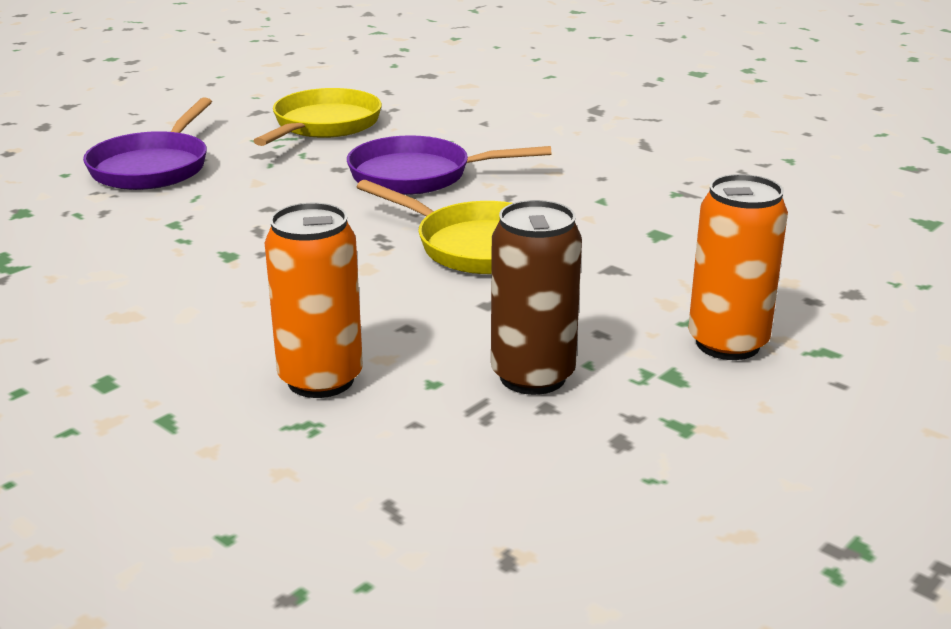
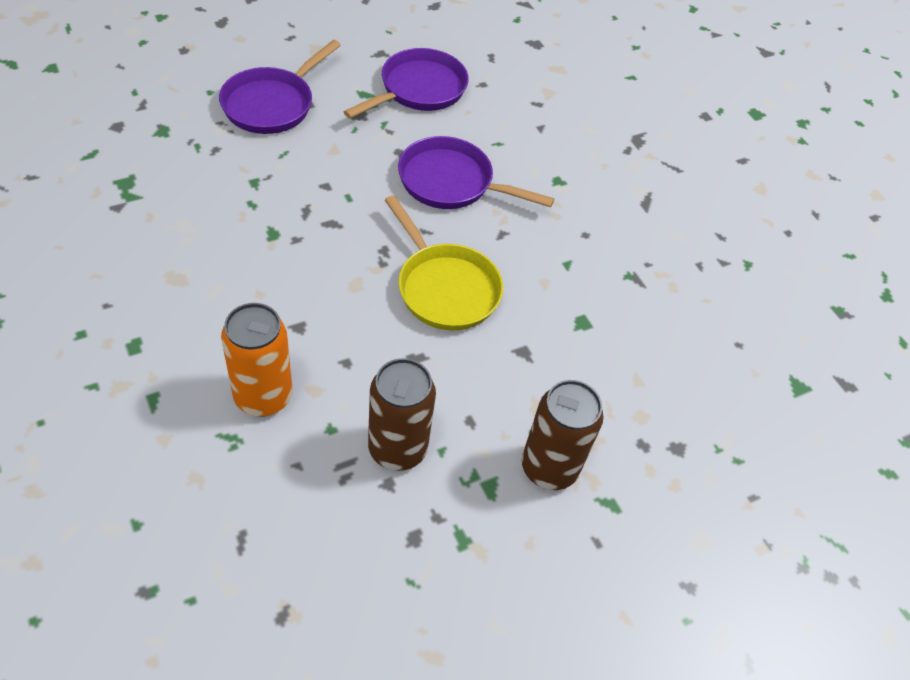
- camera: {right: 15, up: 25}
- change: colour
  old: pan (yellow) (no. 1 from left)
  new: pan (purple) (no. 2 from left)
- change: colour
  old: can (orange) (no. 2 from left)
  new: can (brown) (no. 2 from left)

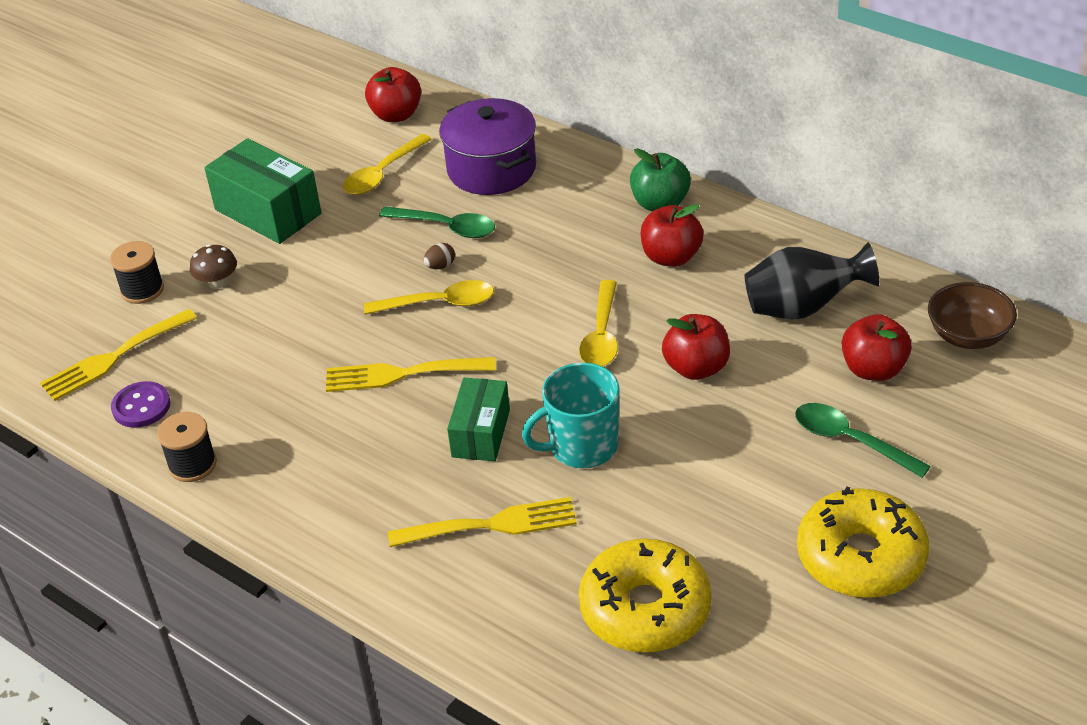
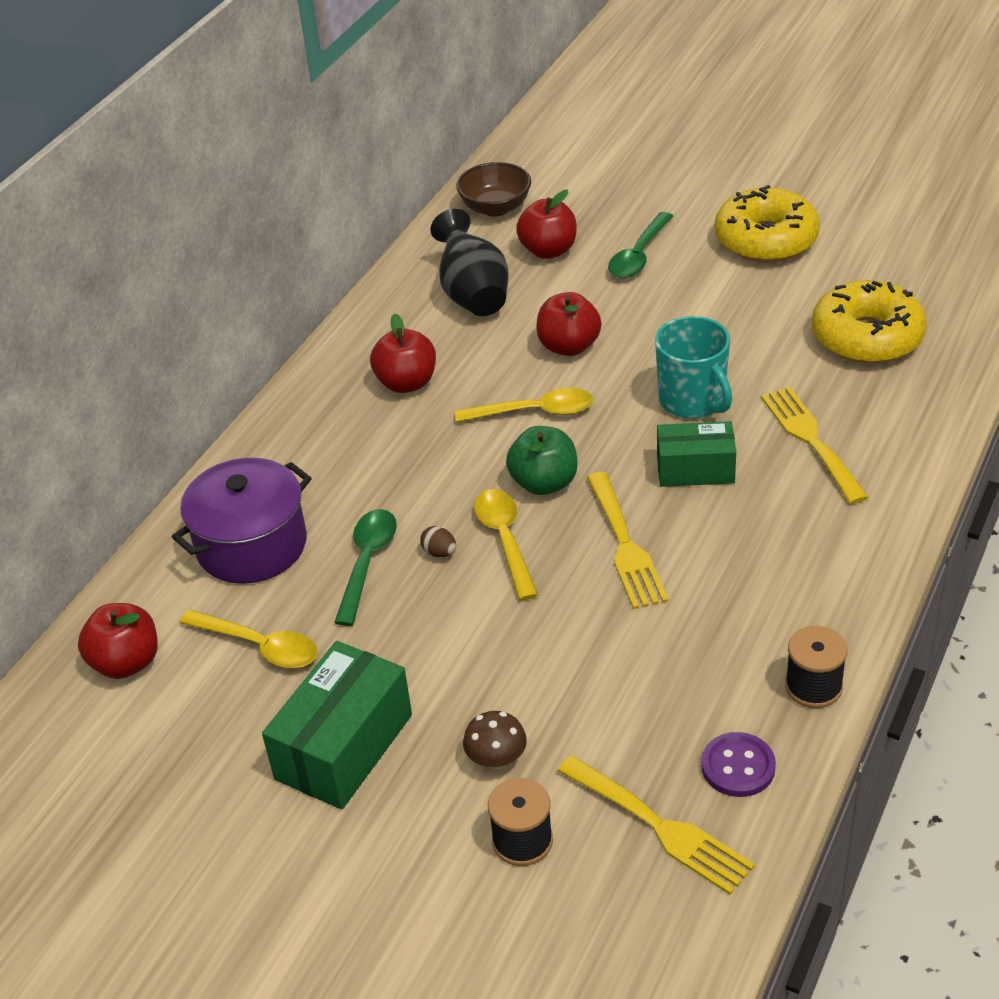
- camera: {right: -100, up: 0}
- change: relocated
  old: apple (green)

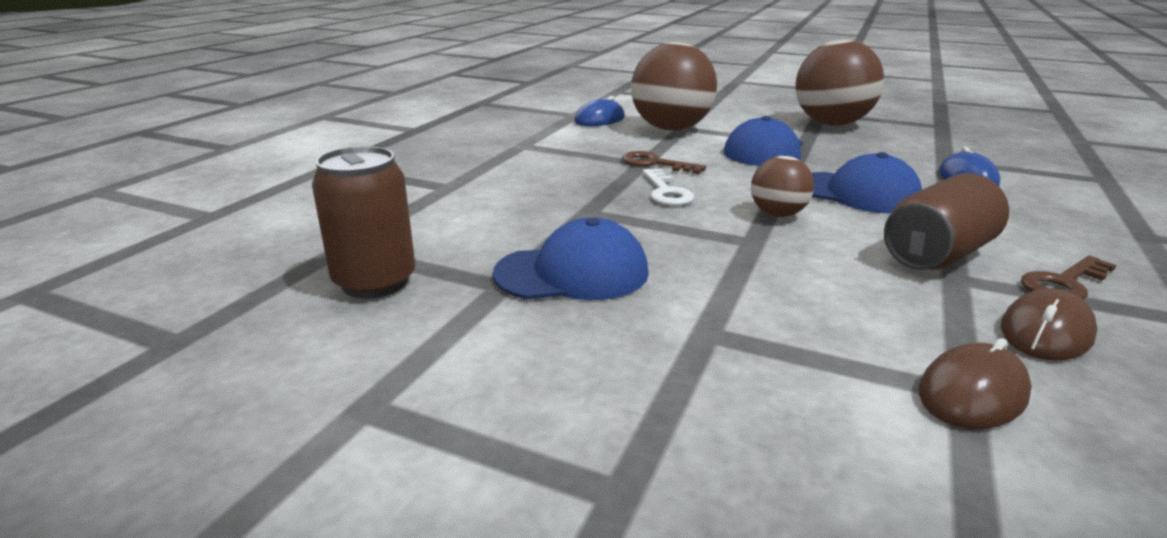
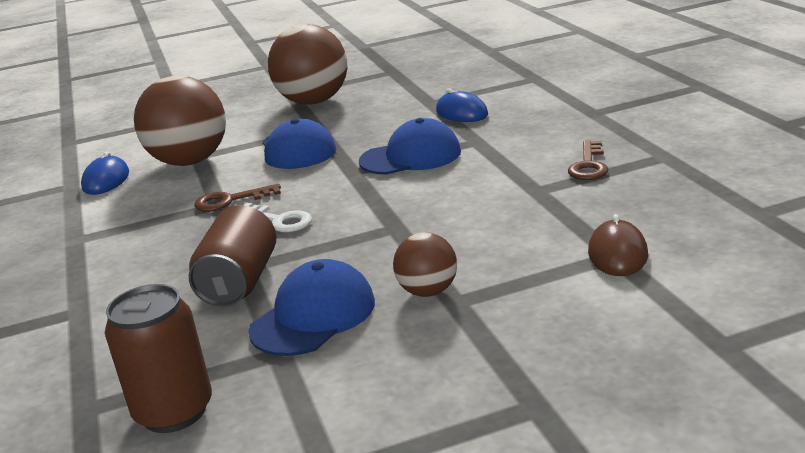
- camera: {right: -40, up: 0}
- change: missing
  old: mouse (brown) (no. 2 from left)
- change: relocated
  old: ball (brown) (no. 2 from left in the first image)
  new: ball (brown) (no. 3 from left)
- change: relocated
  old: can (brown) (no. 2 from left)

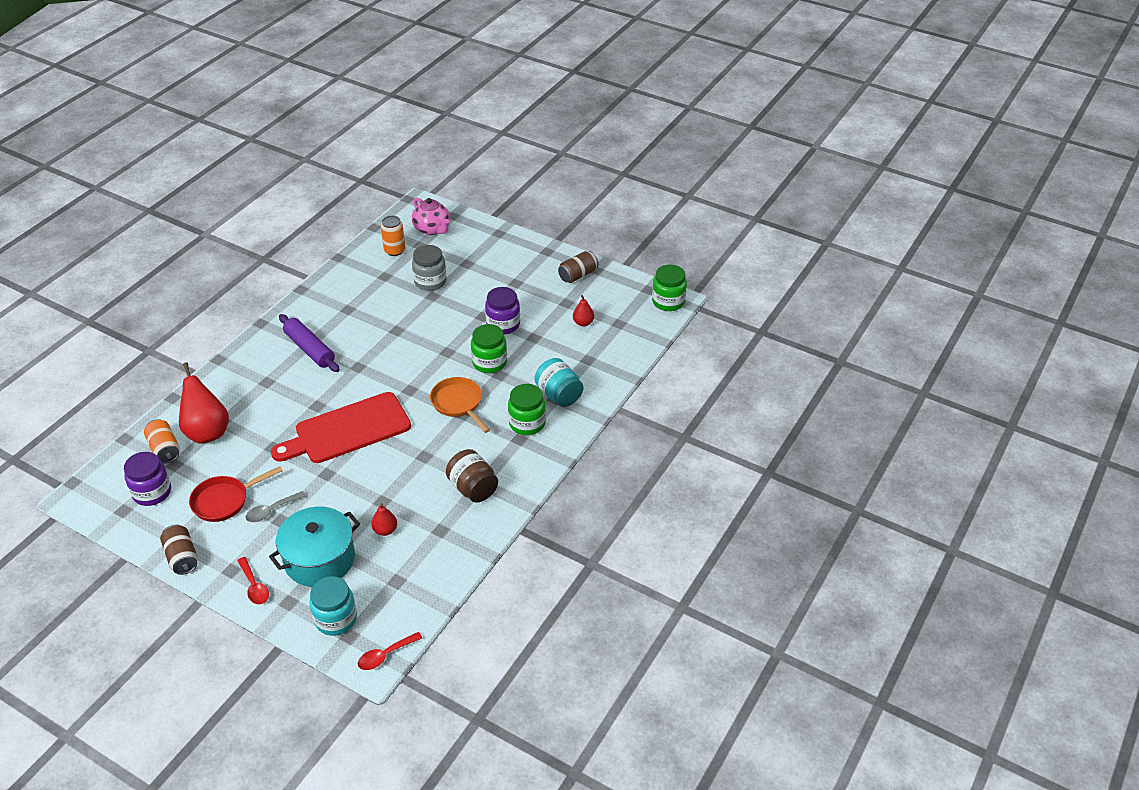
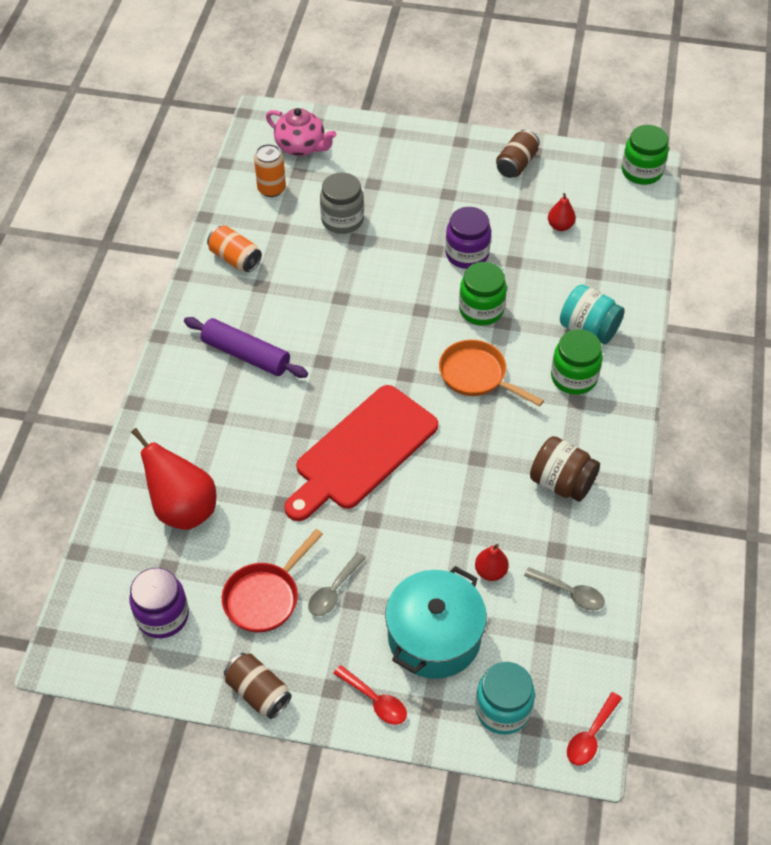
- camera: {right: -20, up: 10}
- change: appeared
  new: spoon (grey) (no. 2 from left)
- change: relocated
  old: can (orange) (no. 1 from left)

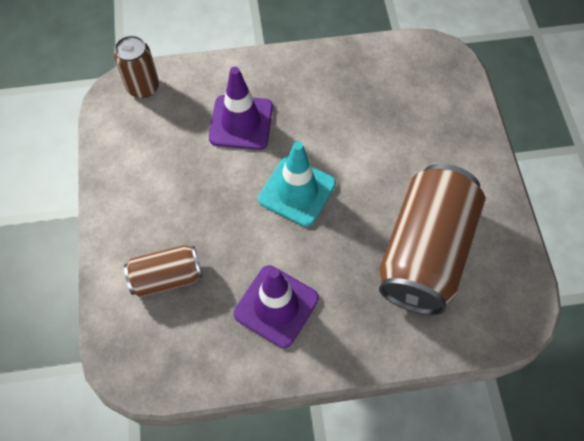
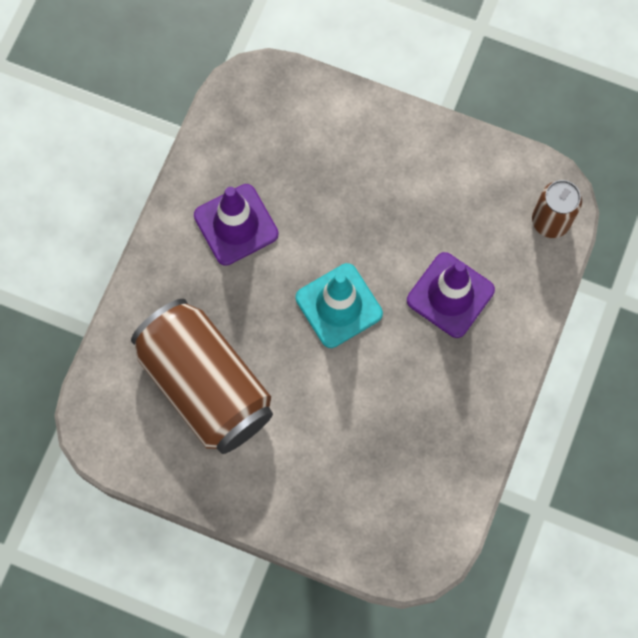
- camera: {right: 120, up: 10}
- change: missing
  old: can (brown) (no. 2 from left)

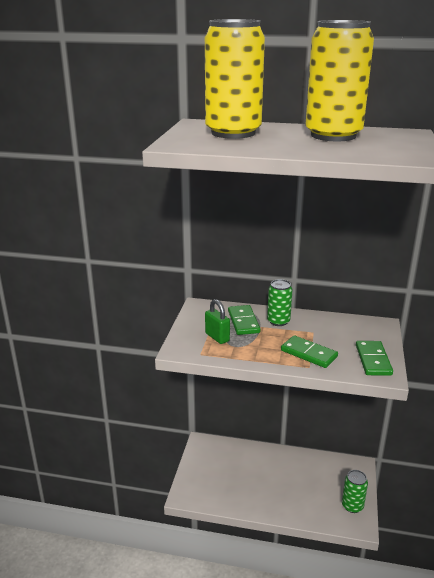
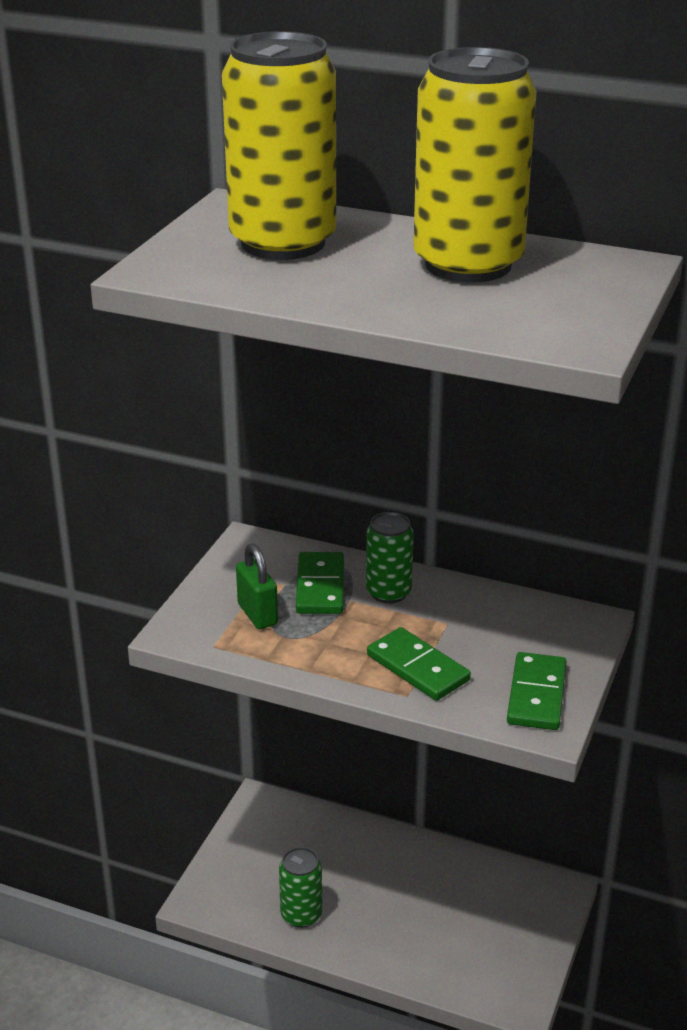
- camera: {right: 10, up: 5}
- change: relocated
  old: can (green) (no. 2 from left in the first image)
  new: can (green) (no. 1 from left)

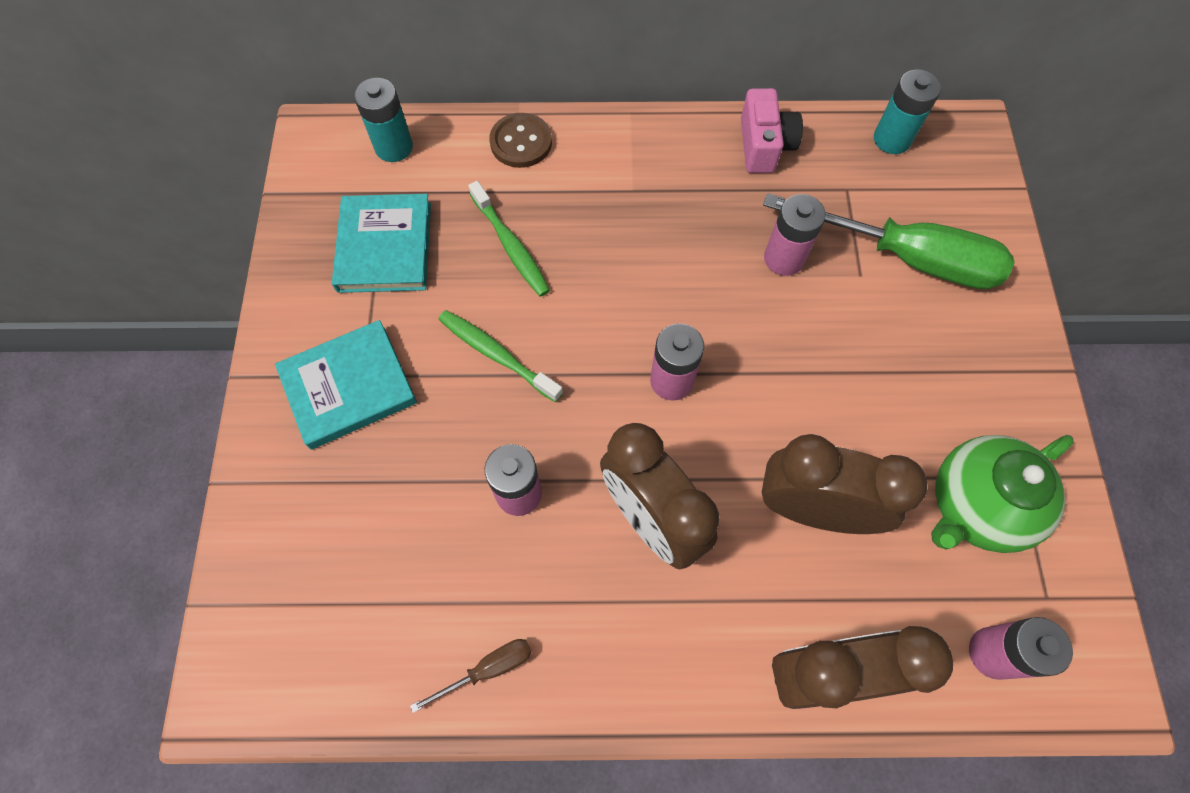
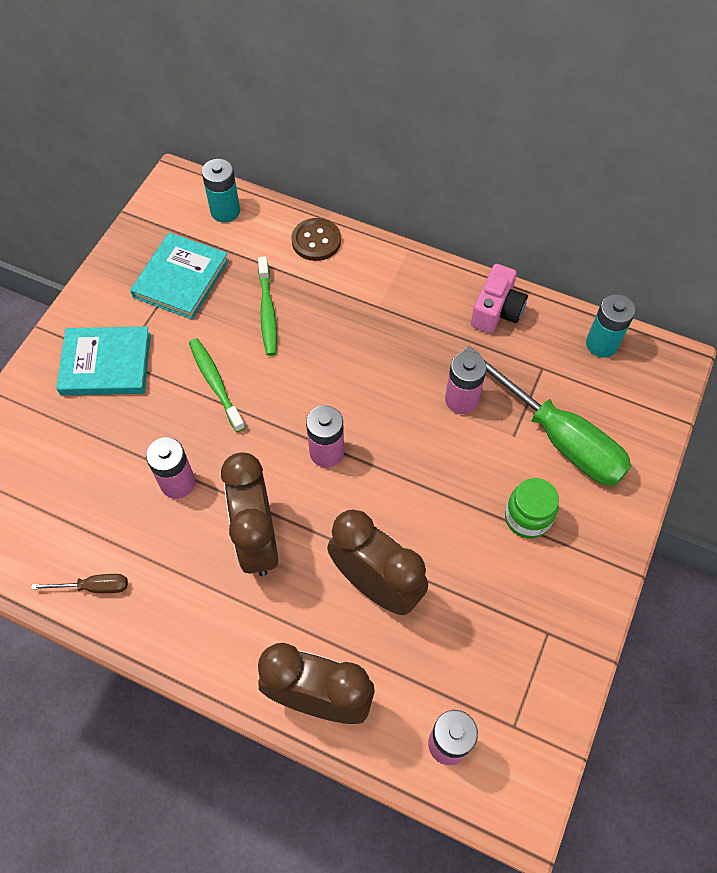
- camera: {right: 25, up: -5}
- change: missing
  old: teapot (green)
- change: appeared
  new: jar (green)

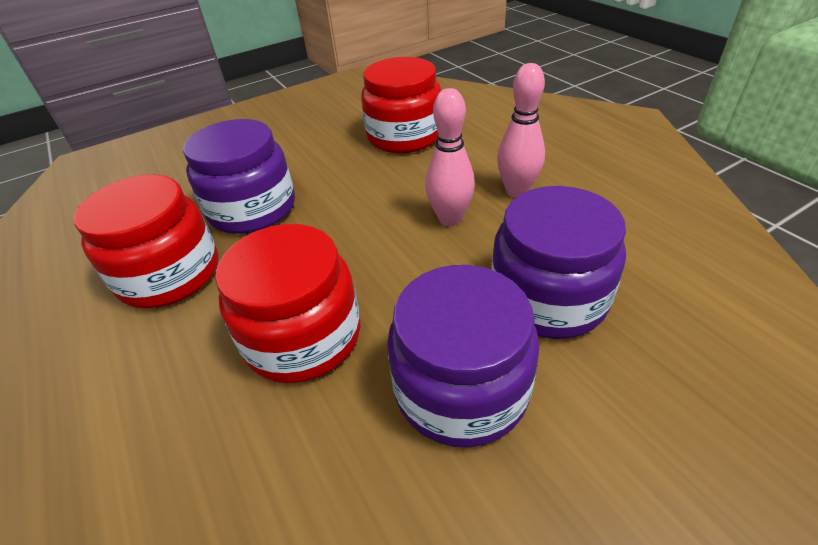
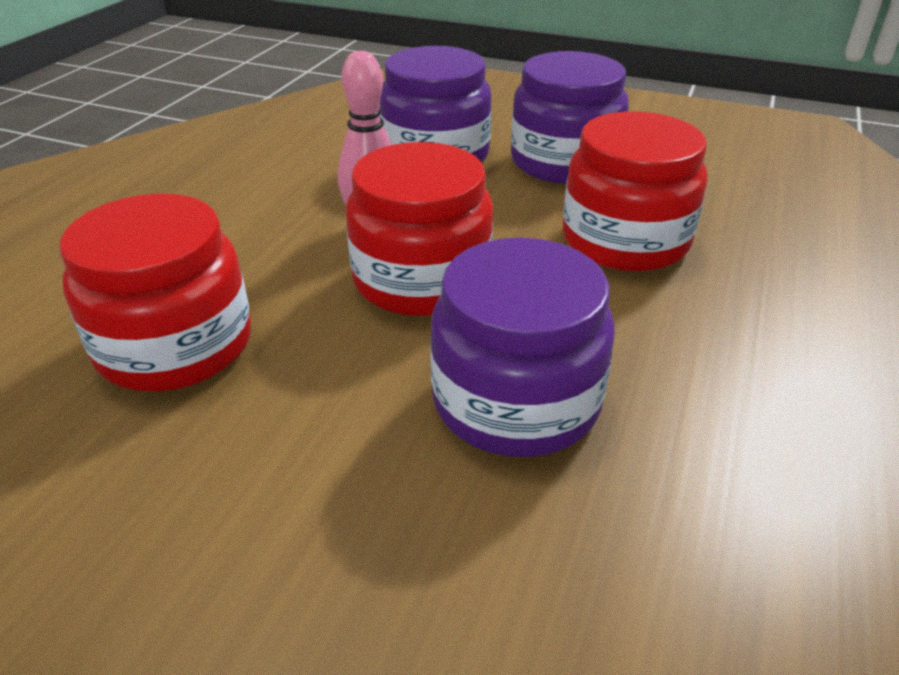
- camera: {right: -130, up: -5}
- change: missing
  old: bowling pin (pink) (no. 2 from left)
- change: relocated
  old: jar (red) (no. 1 from left in the first image)
  new: jar (red) (no. 2 from left)

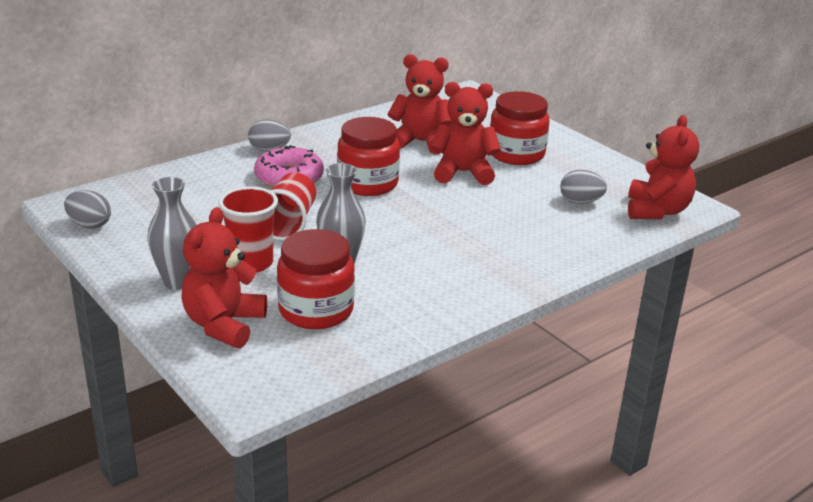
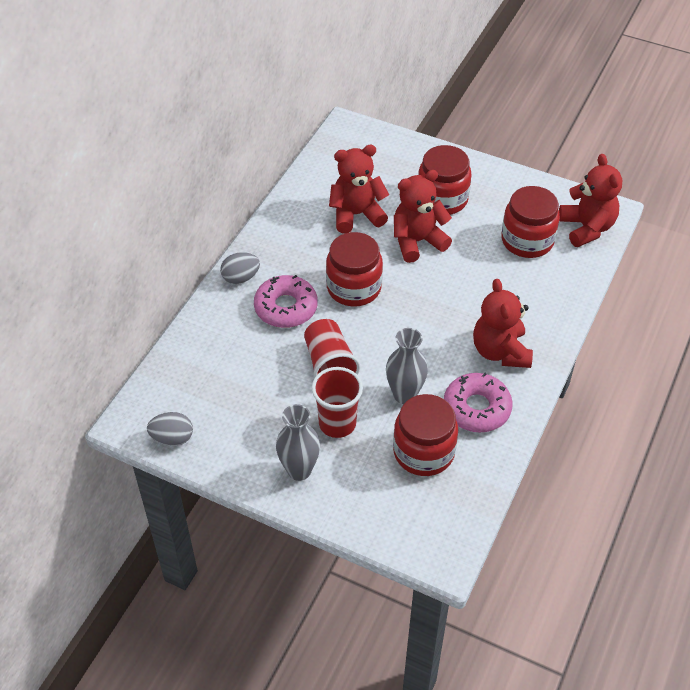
- camera: {right: -25, up: 20}
- change: appeared
  new: donut (pink) (no. 2 from left)
- change: relocated
  old: teddy bear (red) (no. 1 from left in the first image)
  new: teddy bear (red) (no. 3 from left)
- change: exchanged
  old: egg (grey) (no. 3 from left)
  new: jar (red) (no. 4 from left)

